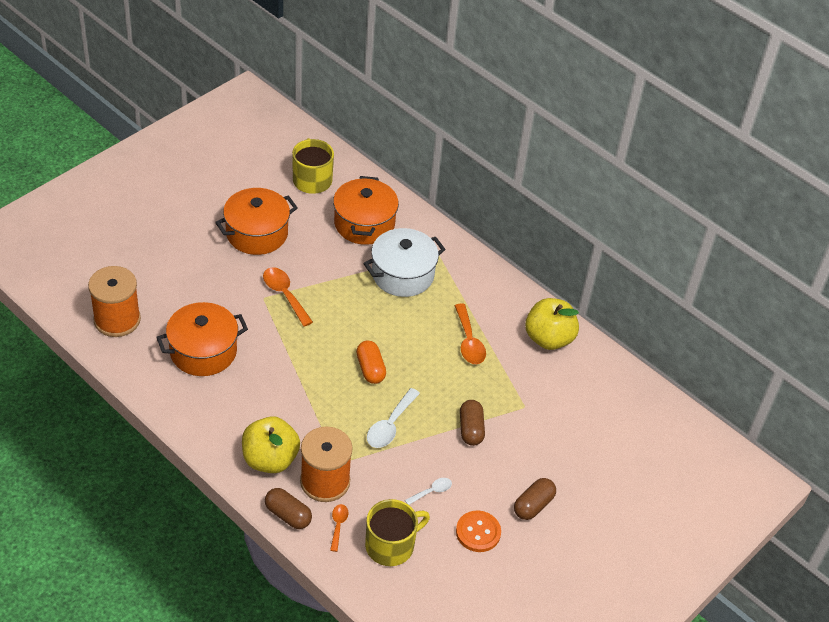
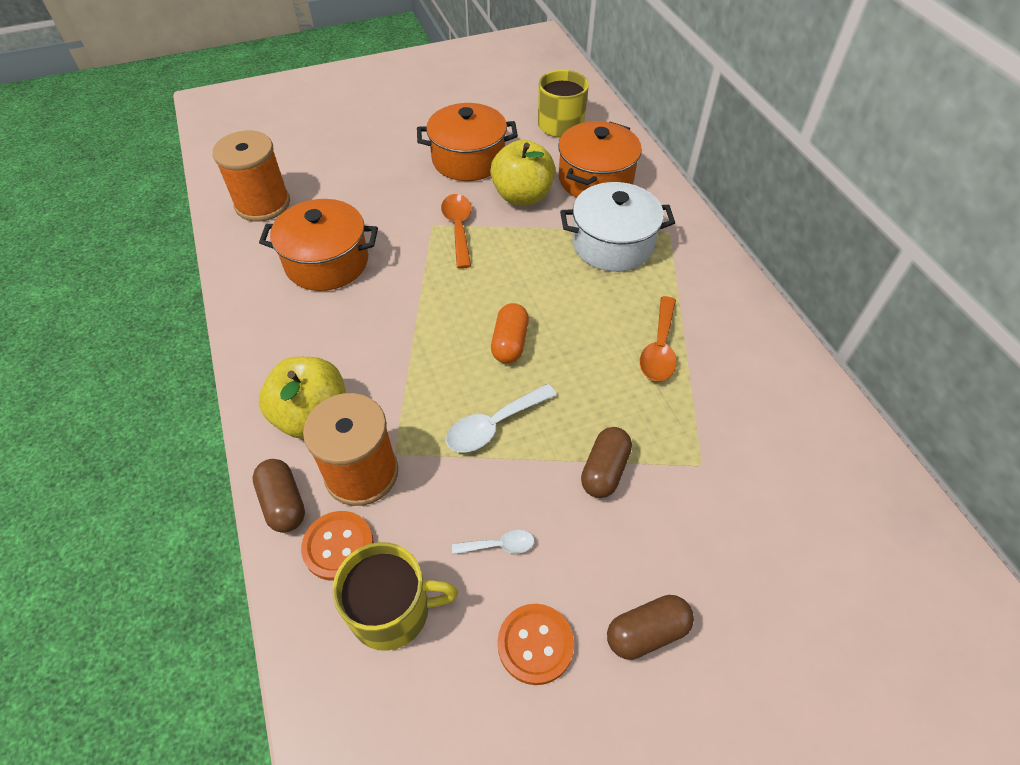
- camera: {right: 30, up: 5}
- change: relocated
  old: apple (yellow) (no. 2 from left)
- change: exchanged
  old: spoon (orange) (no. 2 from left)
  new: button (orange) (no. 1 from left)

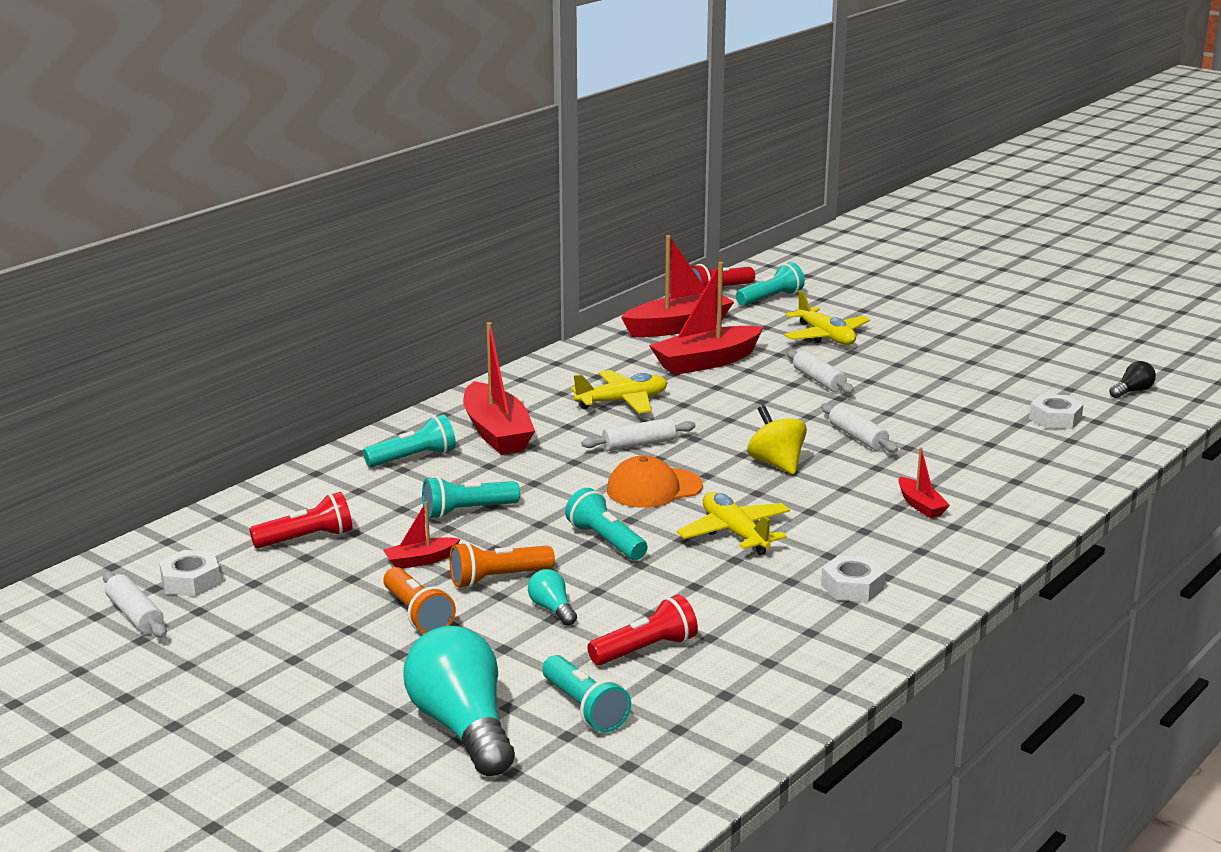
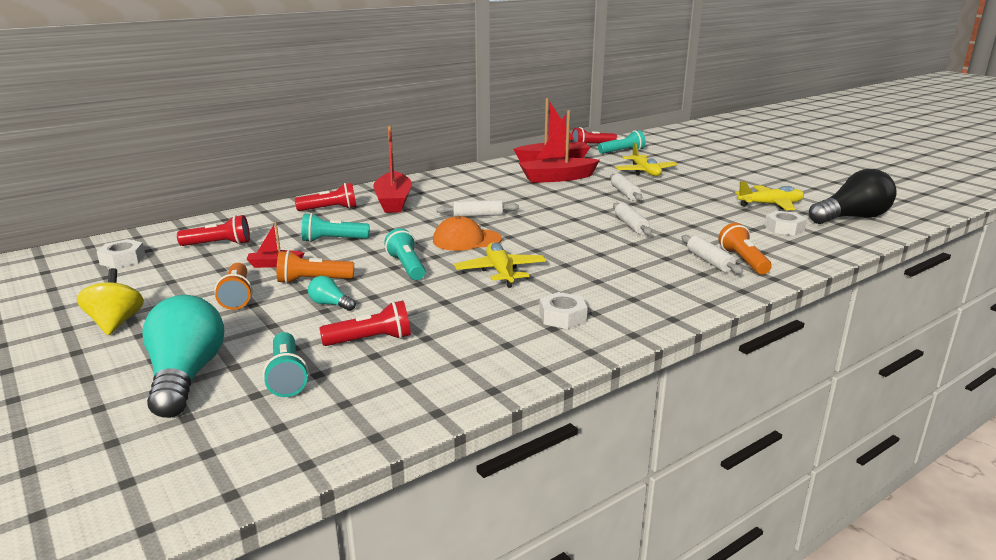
- camera: {right: 15, up: 0}
- change: missing
  old: boat (red) (no. 5 from left)
- change: appeared
  new: flashlight (orange) (no. 3 from left)
- change: relocated
  old: rolling pin (white) (no. 1 from left in the first image)
  new: rolling pin (white) (no. 4 from left)
- change: relocated
  old: plane (yellow) (no. 1 from left in the first image)
  new: plane (yellow) (no. 3 from left)
- change: relocated
  old: spinning top (yellow)
- change: colour
  old: flashlight (turquoise) (no. 1 from left)
  new: flashlight (red) (no. 2 from left)
- change: spun
  old: light bulb (turquoise) (no. 2 from left)
  degrees: -45
- change: size
  old: light bulb (black)
  factor: 2.23

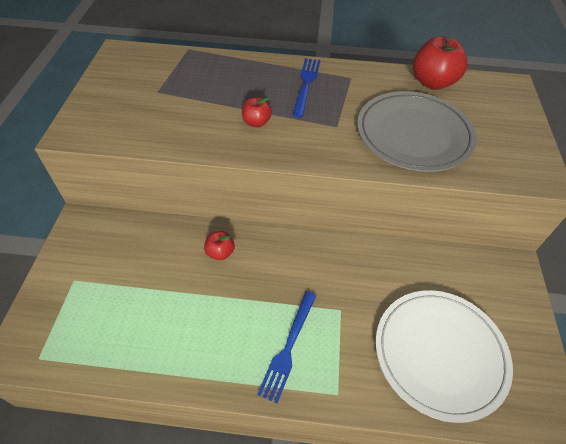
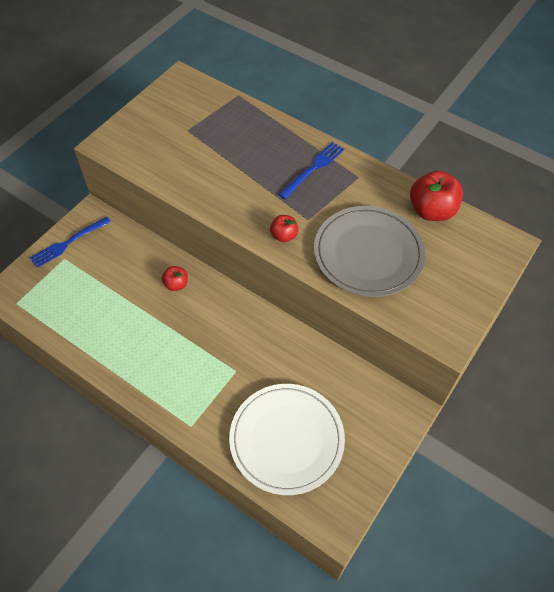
- camera: {right: 30, up: 5}
- change: relocated
  old: apple (red) (no. 2 from left)
- change: relocated
  old: fork (blue) (no. 1 from left)

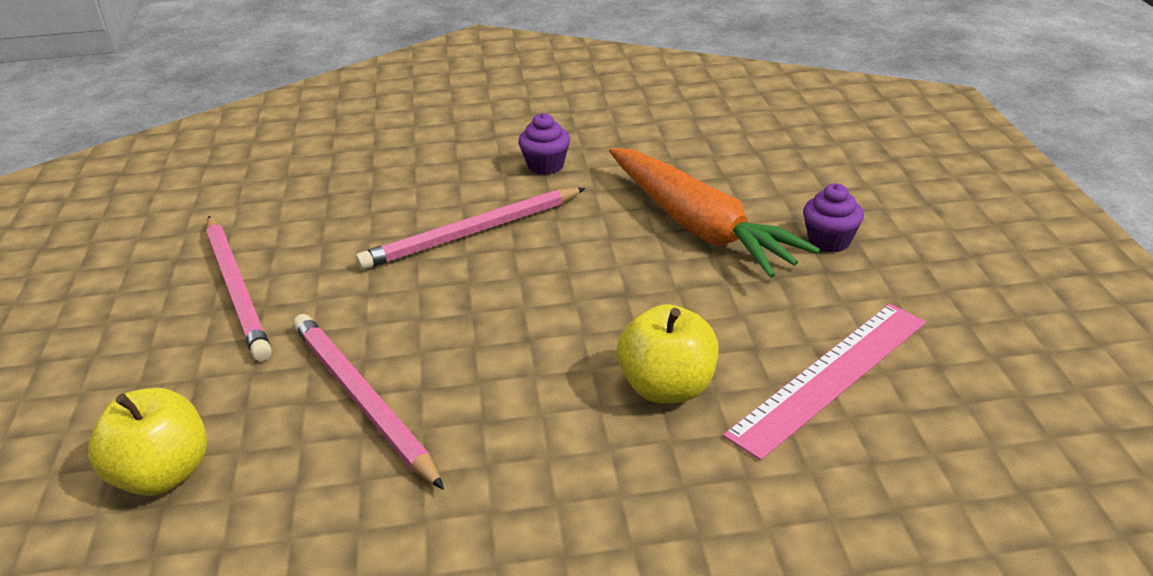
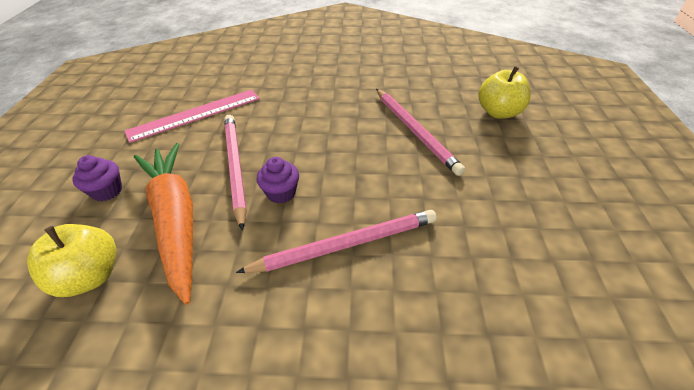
- camera: {right: -170, up: 10}
- change: relocated
  old: pencil (pink) (no. 1 from left)
- change: relocated
  old: cupcake (purple) (no. 1 from left in the first image)
  new: cupcake (purple) (no. 2 from left)
- change: relocated
  old: apple (yellow) (no. 2 from left in the first image)
  new: apple (yellow) (no. 1 from left)

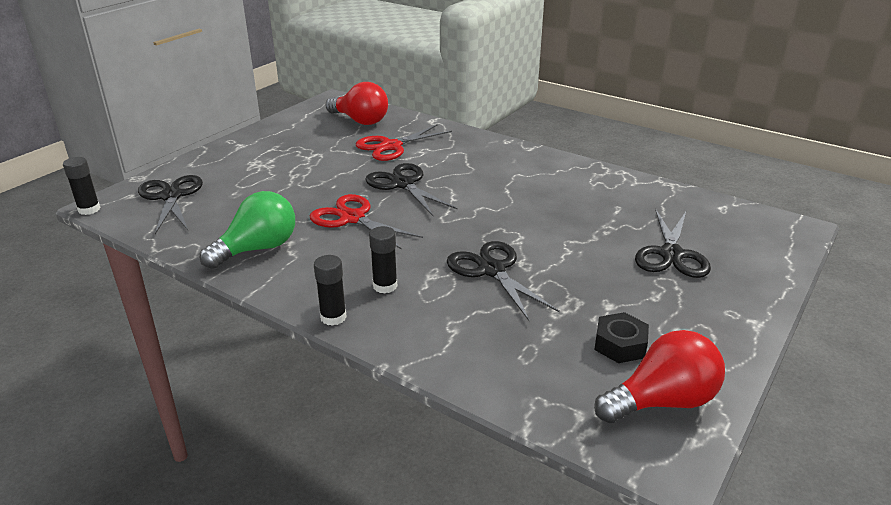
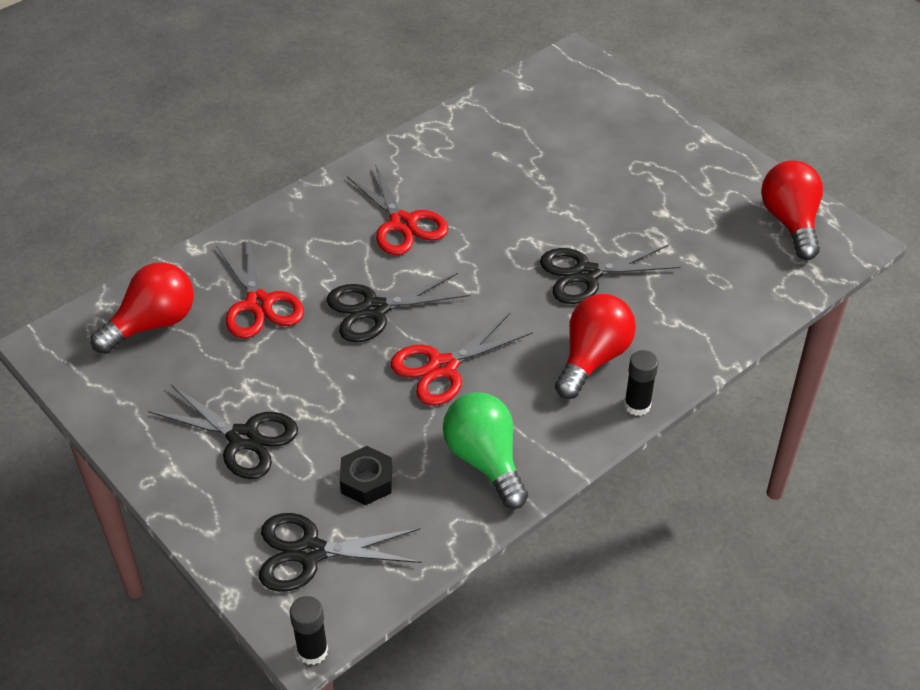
- camera: {right: -75, up: 15}
- change: appeared
  new: scissors (red) (no. 2 from left)
- change: relocated
  old: nut (black)
- change: relocated
  old: scissors (black) (no. 4 from left in the first image)
  new: scissors (black) (no. 1 from left)
- change: exchanged
  old: glue stick (black) (no. 3 from left)
  new: light bulb (red) (no. 2 from left)

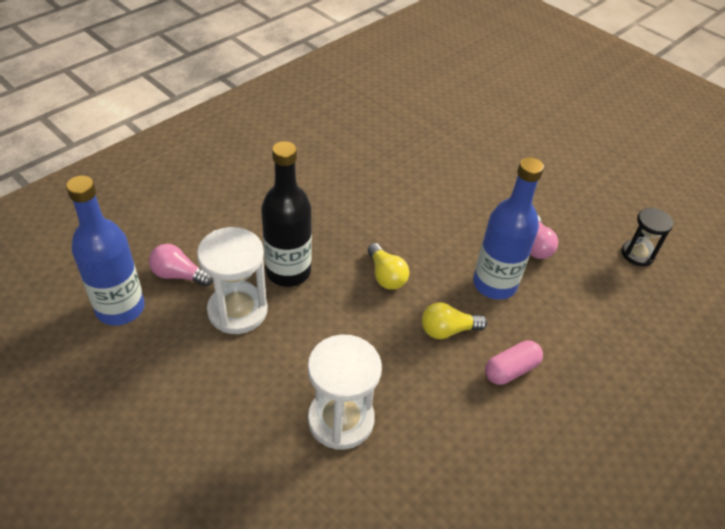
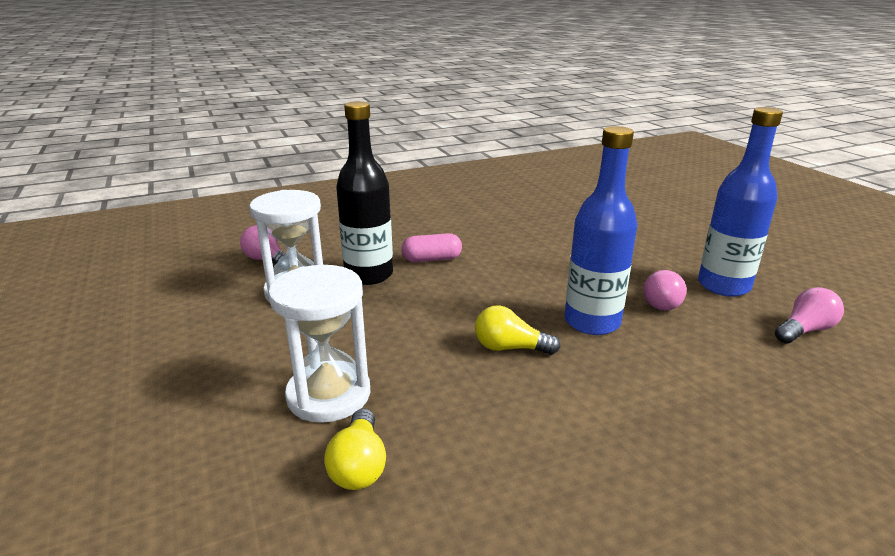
- camera: {right: 25, up: -20}
- change: relocated
  old: bottle (blue) (no. 1 from left in the first image)
  new: bottle (blue) (no. 2 from left)
- change: relocated
  old: light bulb (yellow) (no. 1 from left)
- change: relocated
  old: capsule (pink)
- change: exchanged
  old: hourglass (black)
  new: light bulb (pink) (no. 3 from left)

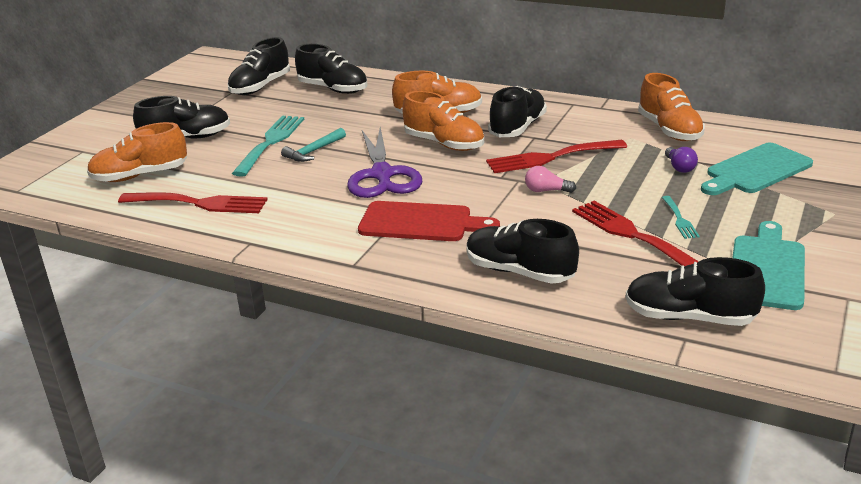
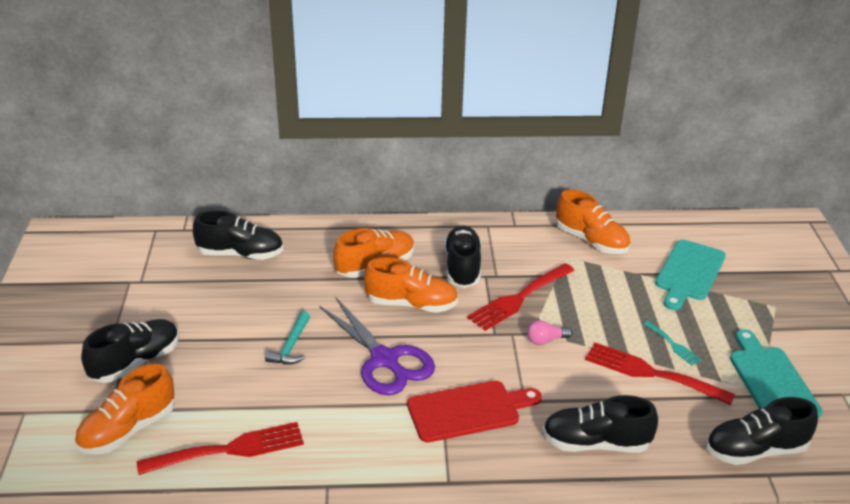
- camera: {right: -30, up: 5}
- change: missing
  old: shoe (black) (no. 2 from left)
- change: missing
  old: fork (turquoise) (no. 1 from left)
- change: missing
  old: light bulb (purple)

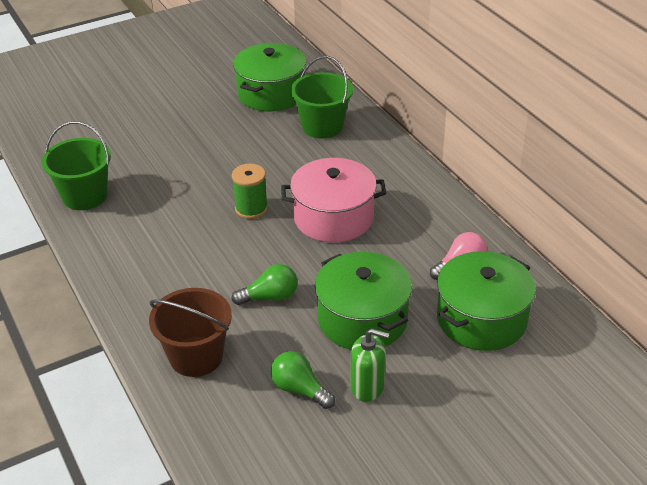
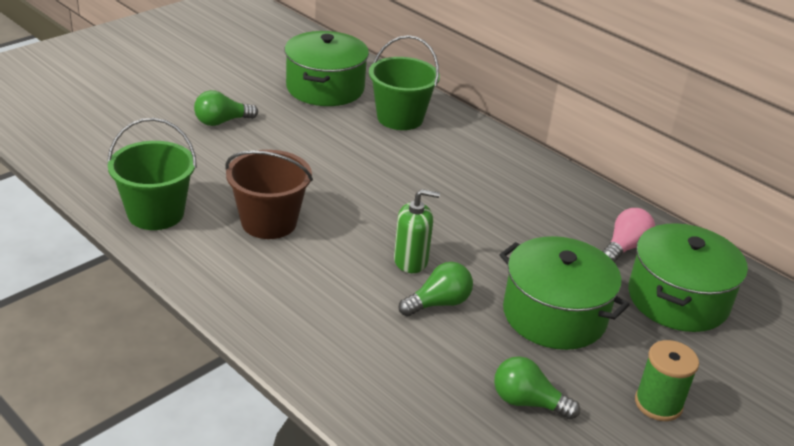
- camera: {right: -20, up: -5}
- change: missing
  old: pot (pink)
- change: appeared
  new: light bulb (green) (no. 1 from left)
- change: relocated
  old: bucket (brown)
- change: relocated
  old: spool (green)
- change: relocated
  old: soap dispenser (green)

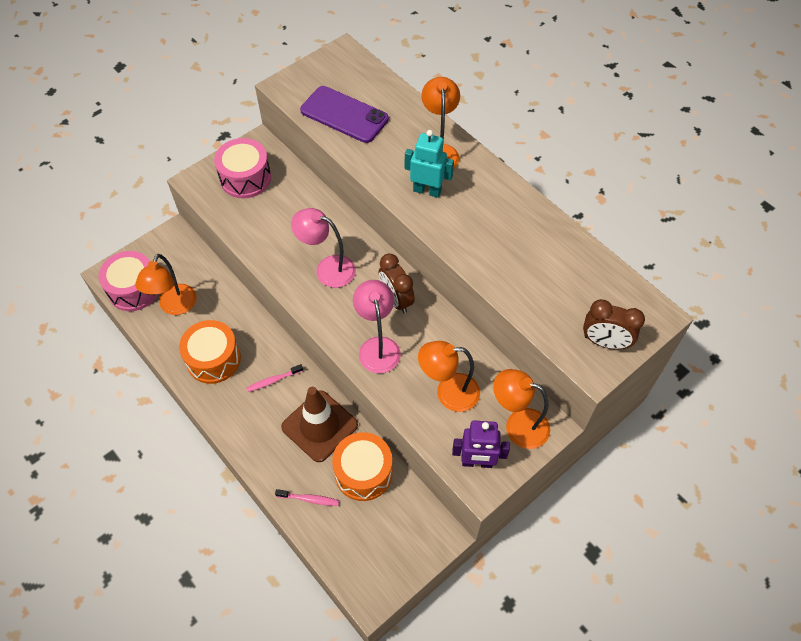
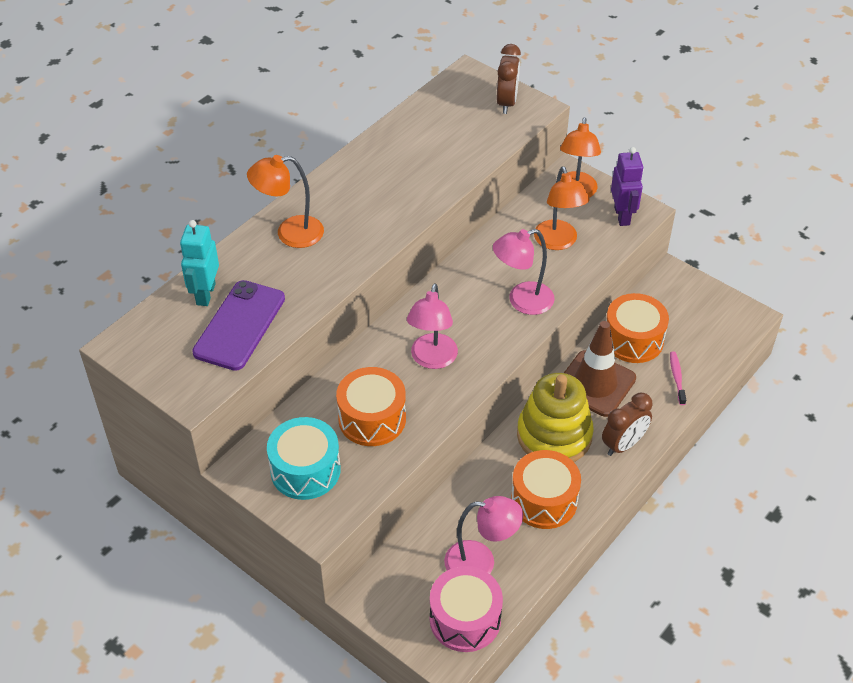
- camera: {right: -100, up: -10}
- change: appeared
  new: drum (orange) (no. 1 from left)
- change: relocated
  old: clock (brown) (no. 1 from left in the first image)
  new: clock (brown) (no. 2 from left)
- change: relocated
  old: robot (turquoise)
- change: exchanged
  old: toothbrush (pink) (no. 1 from left)
  new: stacking toy (yellow)
- change: colour
  old: lamp (orange) (no. 1 from left)
  new: lamp (pink) (no. 2 from left)
- change: colour
  old: drum (pink) (no. 2 from left)
  new: drum (turquoise)

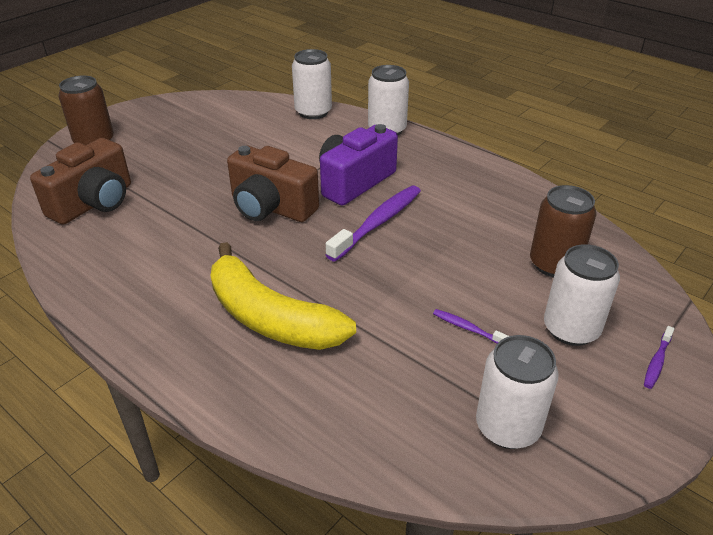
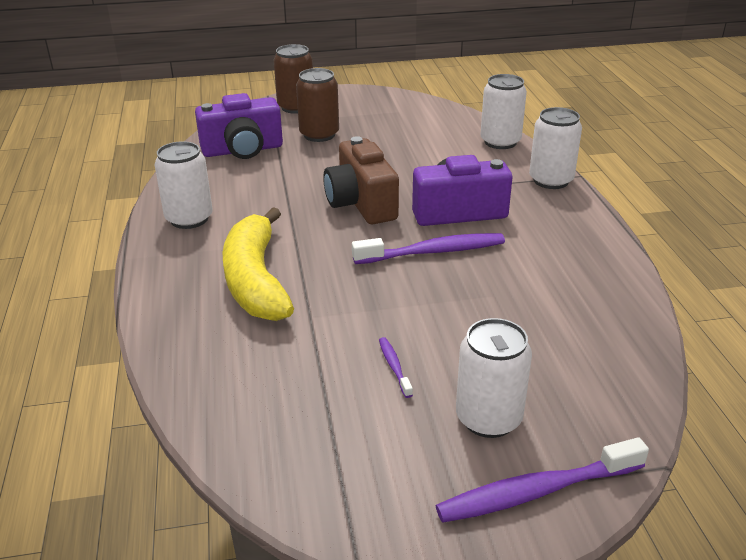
- camera: {right: 40, up: -5}
- change: relocated
  old: can (white) (no. 3 from left in the first image)
  new: can (white) (no. 1 from left)
- change: relocated
  old: can (brown) (no. 2 from left)
- change: colour
  old: camera (brown) (no. 1 from left)
  new: camera (purple) (no. 1 from left)
- change: size
  old: toothbrush (purple) (no. 3 from left)
  factor: 2.12

